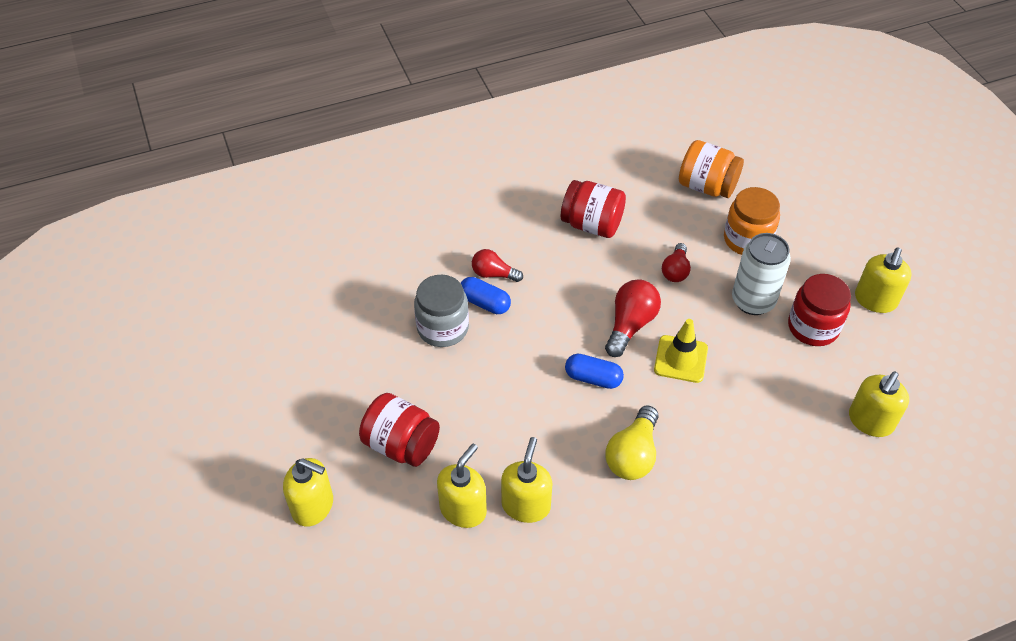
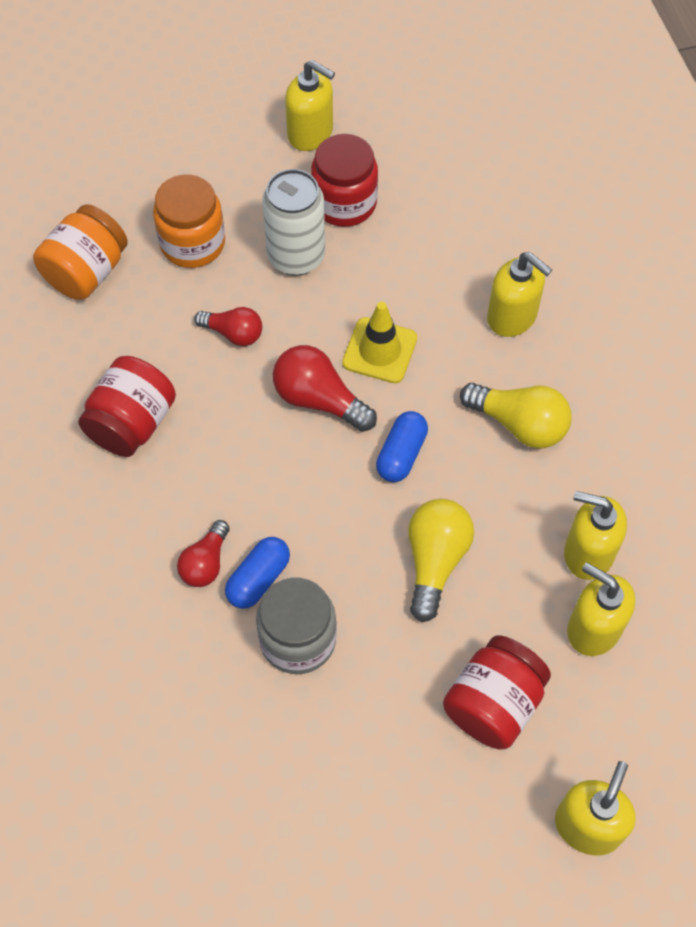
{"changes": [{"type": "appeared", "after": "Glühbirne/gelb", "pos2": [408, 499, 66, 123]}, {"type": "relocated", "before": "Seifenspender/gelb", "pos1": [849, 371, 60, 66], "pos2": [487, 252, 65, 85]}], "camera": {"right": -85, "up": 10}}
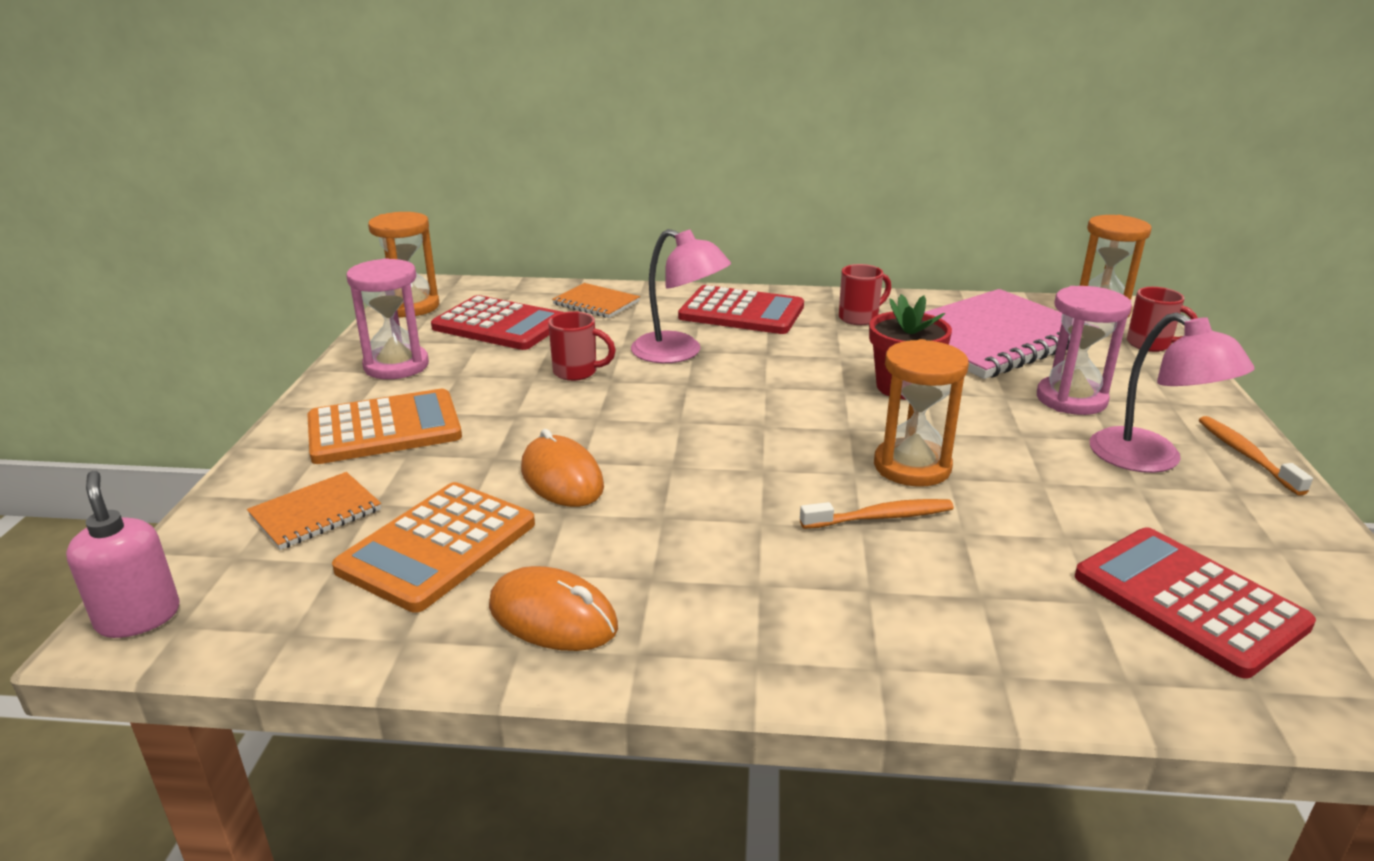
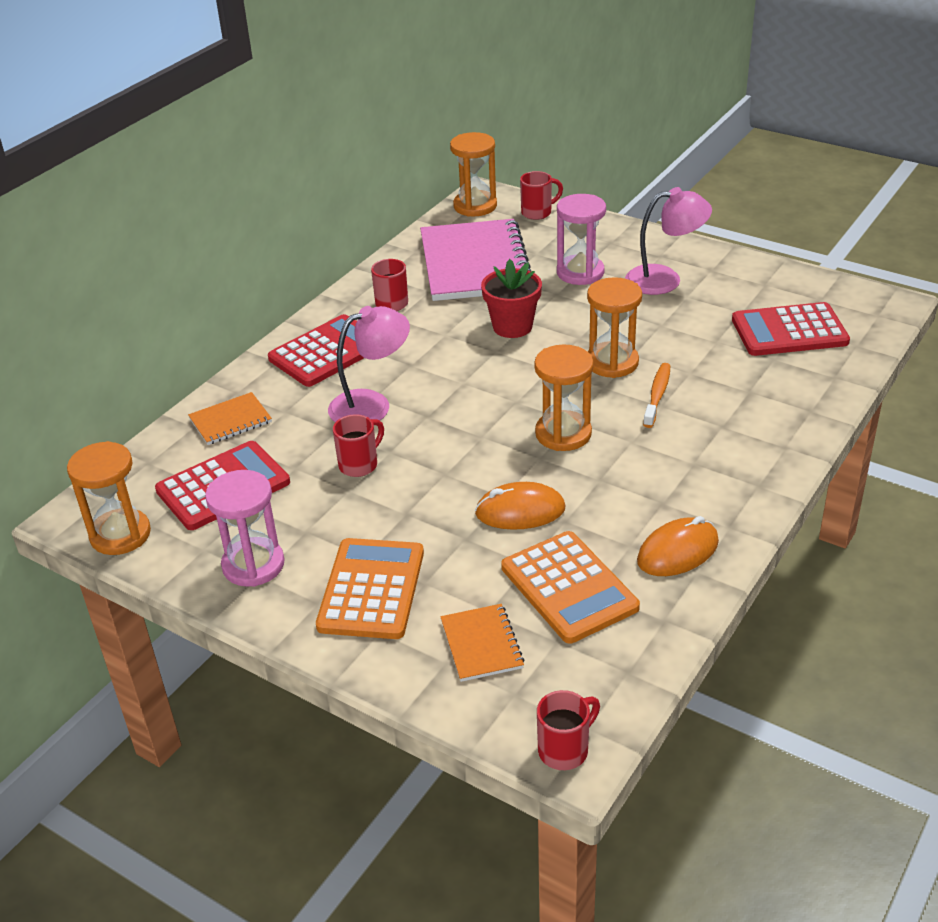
{"changes": [{"type": "missing", "before": "Zahnbürste/orange", "pos1": [1199, 416, 114, 80]}, {"type": "appeared", "after": "Sanduhr/orange", "pos2": [534, 344, 59, 107]}, {"type": "exchanged", "before": "Seifenspender/rosa", "after": "Tasse/rot", "pos1": [66, 471, 114, 167], "pos2": [537, 690, 63, 80]}], "camera": {"right": -60, "up": 10}}
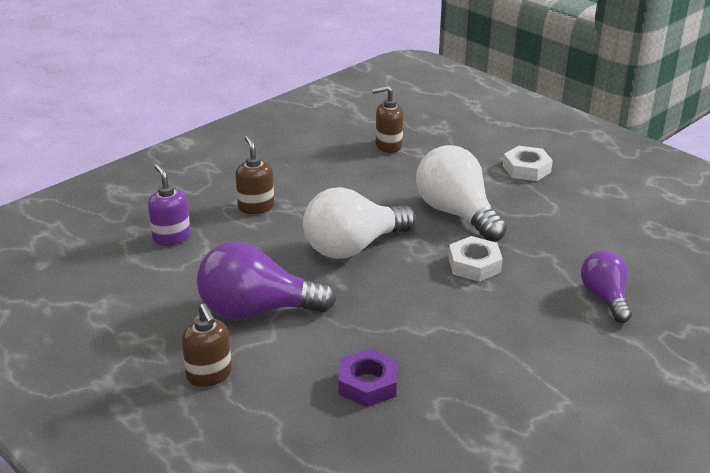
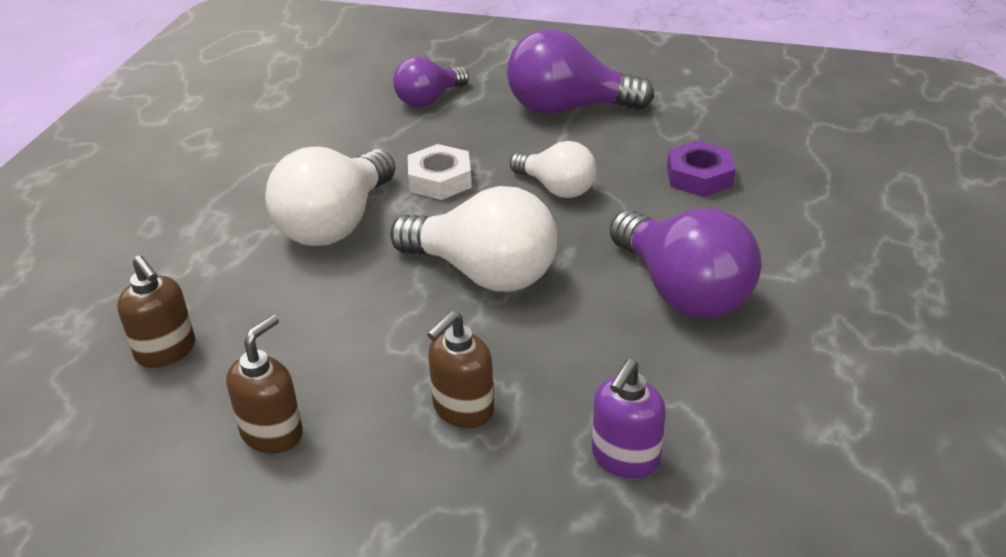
{"changes": [{"type": "missing", "before": "Sechskantmutter/weiß", "pos1": [503, 146, 50, 35]}, {"type": "appeared", "after": "Glühbirne/lila", "pos2": [507, 29, 147, 85]}, {"type": "appeared", "after": "Glühbirne/weiß", "pos2": [510, 141, 87, 57]}, {"type": "relocated", "before": "Seifenspender/braun", "pos1": [182, 303, 50, 84], "pos2": [226, 315, 77, 138]}], "camera": {"right": -120, "up": 5}}
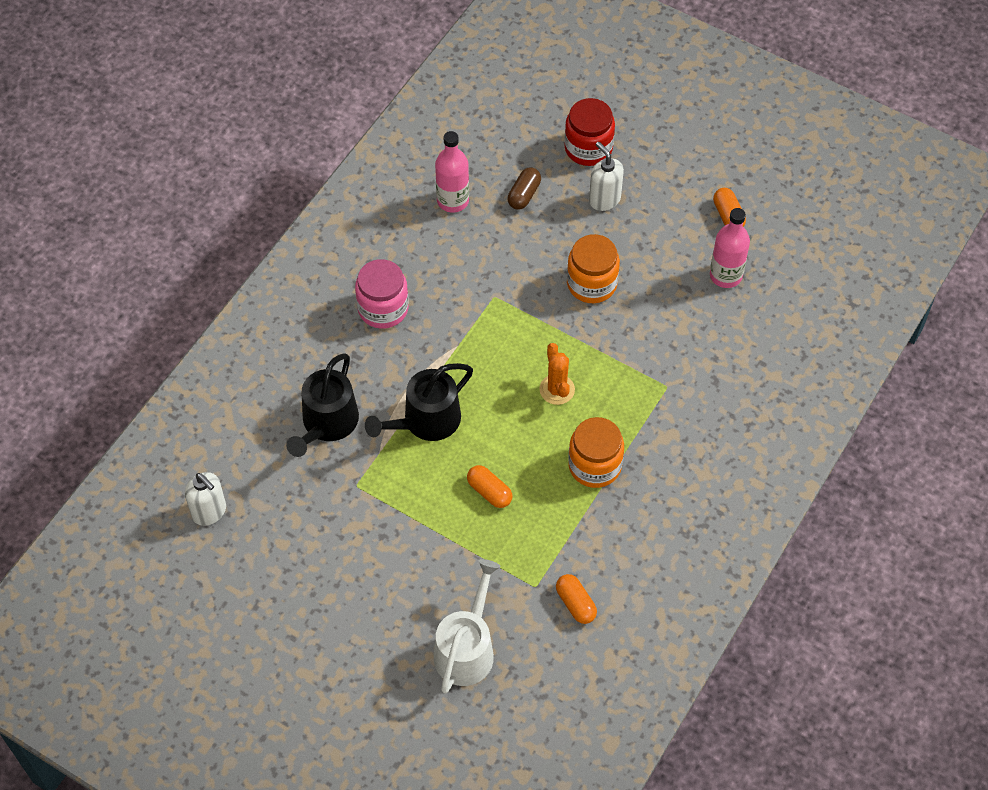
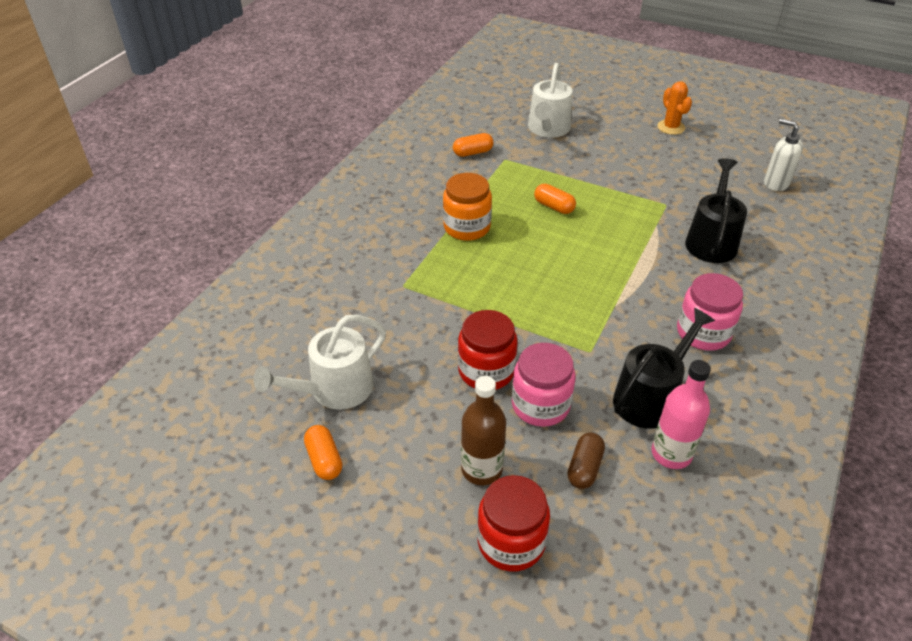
{"changes": [{"type": "appeared", "after": "Einmachglas/rosa", "pos2": [512, 343, 64, 84]}, {"type": "relocated", "before": "Gießkanne/schwarz", "pos1": [365, 363, 108, 78], "pos2": [613, 308, 102, 121]}, {"type": "relocated", "before": "Kaktus/orange", "pos1": [539, 343, 36, 62], "pos2": [657, 81, 35, 54]}, {"type": "exchanged", "before": "Seifenspender/weiß", "after": "Flasche/braun", "pos1": [589, 142, 35, 69], "pos2": [461, 376, 45, 109]}, {"type": "exchanged", "before": "Flasche/rosa", "after": "Gießkanne/weiß", "pos1": [710, 208, 40, 80], "pos2": [254, 315, 132, 95]}, {"type": "colour", "before": "Einmachglas/orange", "after": "Einmachglas/rot", "pos1": [567, 234, 53, 69], "pos2": [458, 310, 60, 80]}, {"type": "spun", "before": "Kapsel/orange", "pos1": [556, 574, 41, 50], "pos2": [453, 133, 41, 24], "turn": -75}], "camera": {"right": 175, "up": -15}}
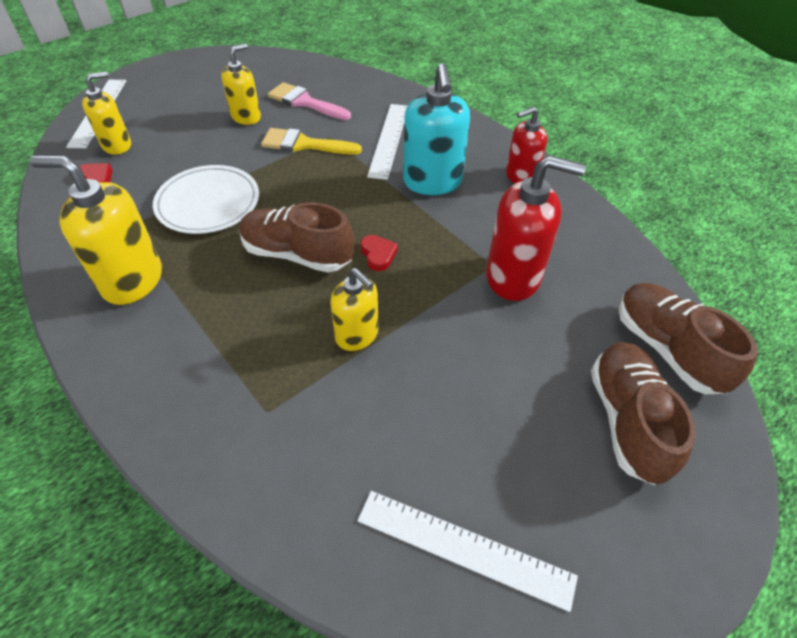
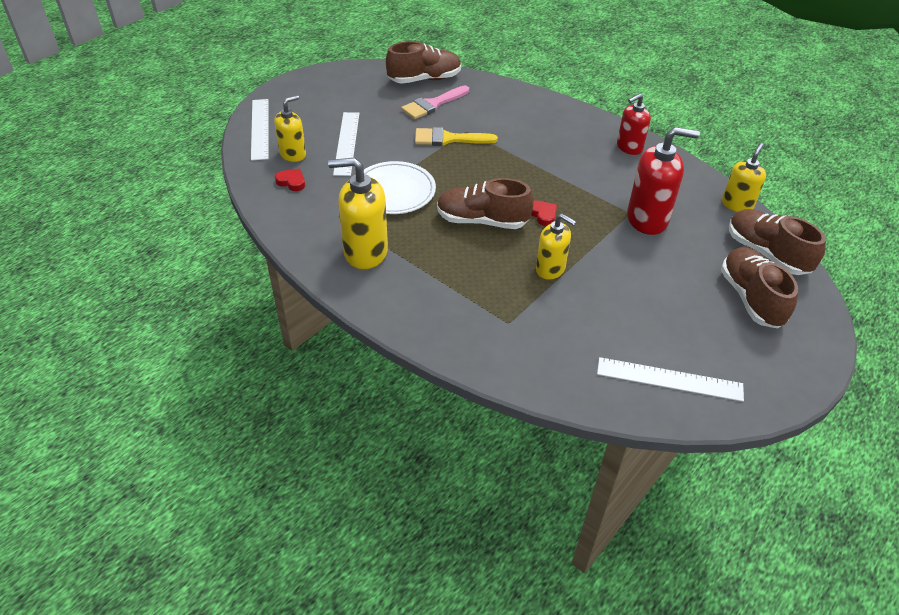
{"changes": [{"type": "missing", "before": "Seifenspender/türkis", "pos1": [403, 63, 67, 132]}, {"type": "appeared", "after": "Schuh/braun", "pos2": [386, 41, 75, 43]}, {"type": "relocated", "before": "Seifenspender/gelb", "pos1": [221, 44, 40, 81], "pos2": [722, 143, 44, 69]}, {"type": "relocated", "before": "Lineal/weiß", "pos1": [367, 104, 40, 76], "pos2": [333, 112, 27, 64]}, {"type": "spun", "before": "Pinsel/rosa", "pos1": [268, 82, 83, 38], "pos2": [401, 85, 68, 34], "turn": -60}], "camera": {"right": -10, "up": -5}}
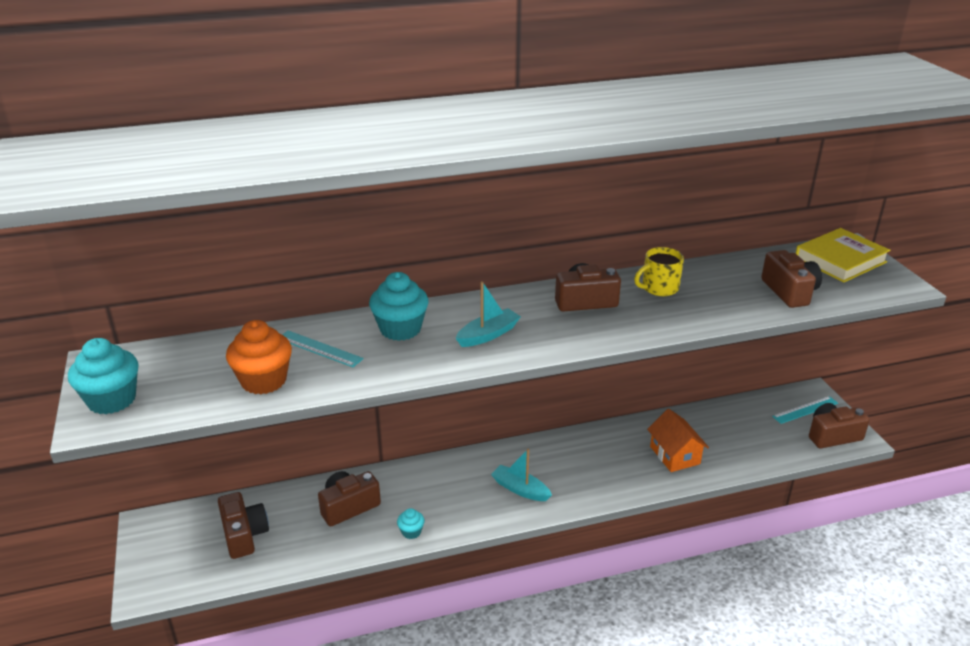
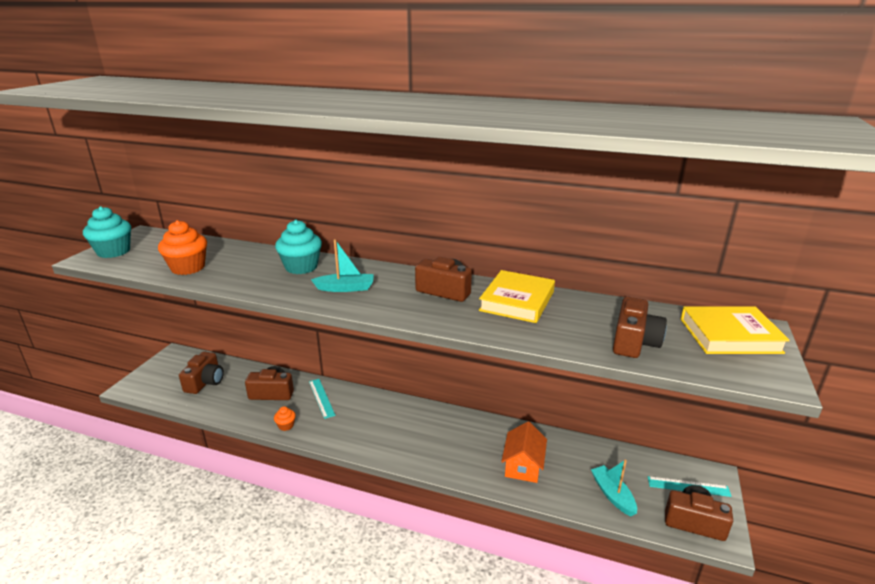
{"changes": [{"type": "relocated", "before": "Lineal/türkis", "pos1": [282, 330, 81, 37], "pos2": [309, 379, 26, 40]}, {"type": "relocated", "before": "Boot/türkis", "pos1": [491, 449, 61, 52], "pos2": [591, 460, 46, 56]}, {"type": "exchanged", "before": "Tasse/gelb", "after": "Buch/gelb", "pos1": [634, 247, 50, 49], "pos2": [479, 270, 76, 53]}, {"type": "colour", "before": "Muffin/türkis", "after": "Muffin/orange", "pos1": [397, 508, 28, 31], "pos2": [274, 406, 22, 25]}], "camera": {"right": 35, "up": -5}}
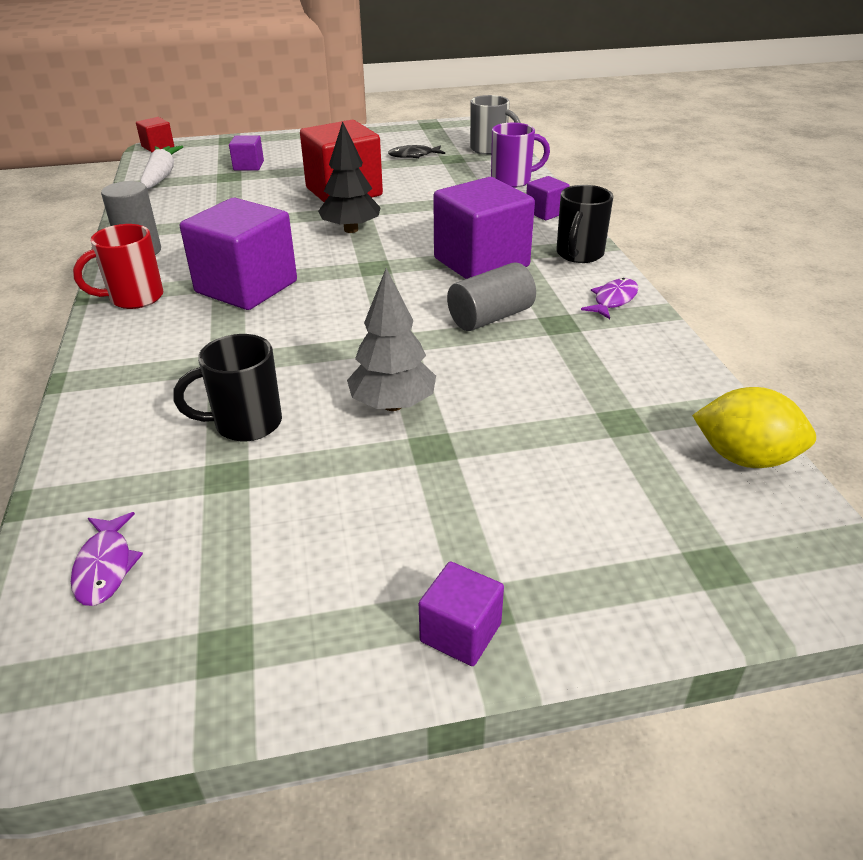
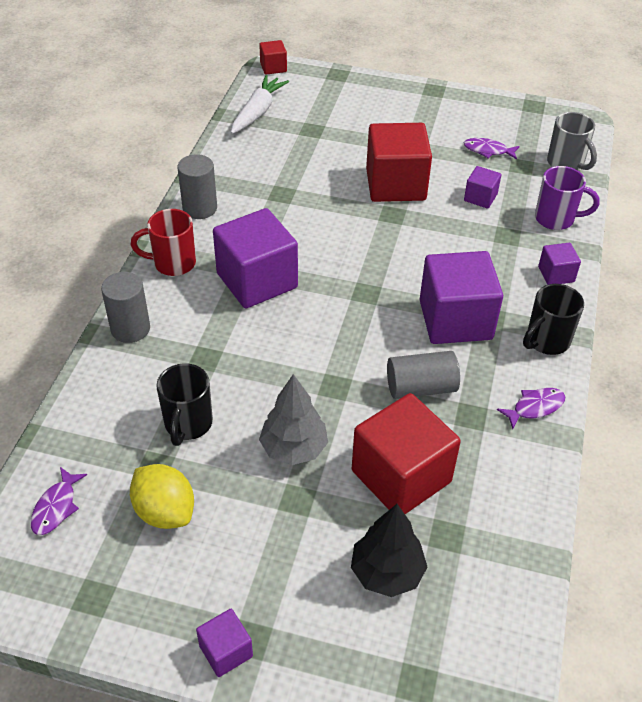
{"changes": [{"type": "appeared", "after": "Vollzylinder/grau", "pos2": [101, 272, 49, 71]}, {"type": "appeared", "after": "Kubus/rot", "pos2": [352, 393, 109, 121]}, {"type": "relocated", "before": "Kubus/lila", "pos1": [229, 135, 35, 36], "pos2": [464, 166, 37, 43]}, {"type": "relocated", "before": "Baum/schwarz", "pos1": [318, 121, 63, 112], "pos2": [351, 504, 76, 93]}, {"type": "relocated", "before": "Zitrone/gelb", "pos1": [692, 387, 124, 81], "pos2": [130, 464, 64, 65]}, {"type": "colour", "before": "Fisch/schwarz", "after": "Fisch/lila", "pos1": [388, 145, 57, 13], "pos2": [464, 138, 56, 22]}, {"type": "spun", "before": "Tasse/schwarz", "pos1": [173, 334, 109, 107], "pos2": [156, 363, 57, 83], "turn": -90}], "camera": {"right": 25, "up": 10}}
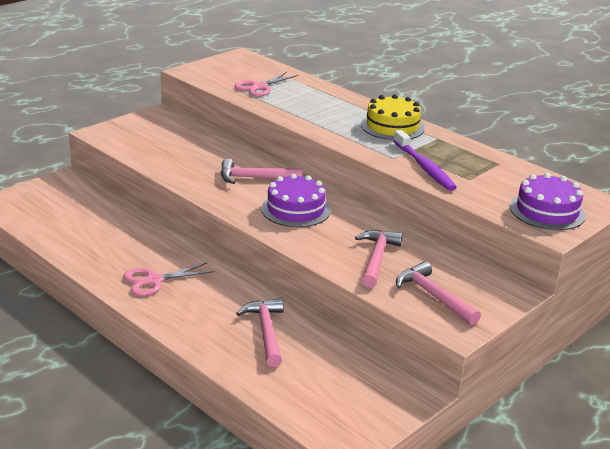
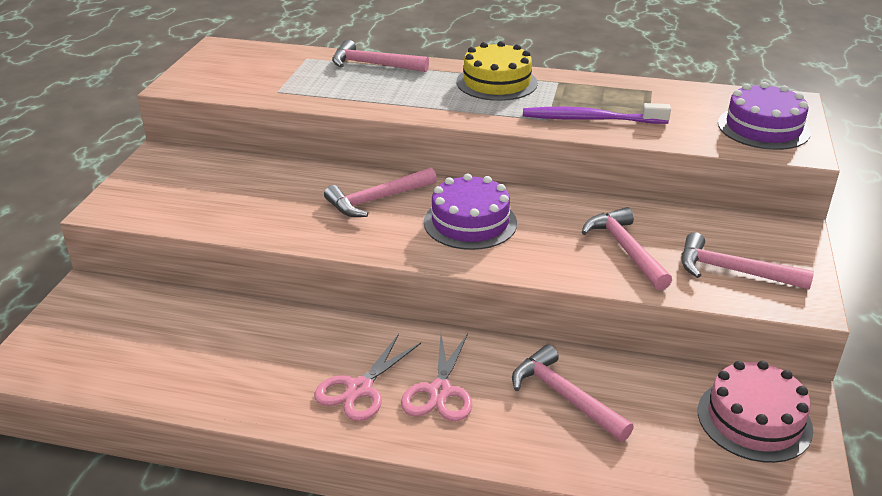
{"changes": [{"type": "appeared", "after": "Hammer/rosa", "pos2": [332, 40, 97, 32]}, {"type": "appeared", "after": "Kuchen/rosa", "pos2": [698, 361, 115, 102]}, {"type": "relocated", "before": "Schere/rosa", "pos1": [234, 72, 65, 25], "pos2": [401, 333, 71, 88]}, {"type": "spun", "before": "Zahnbürste/lila", "pos1": [393, 130, 64, 61], "pos2": [523, 103, 148, 21], "turn": 150}], "camera": {"right": -30, "up": 5}}
